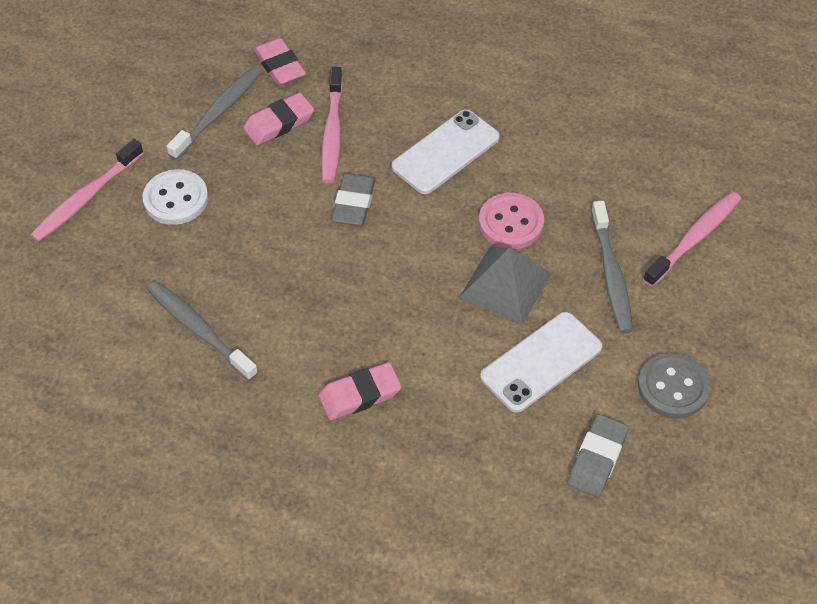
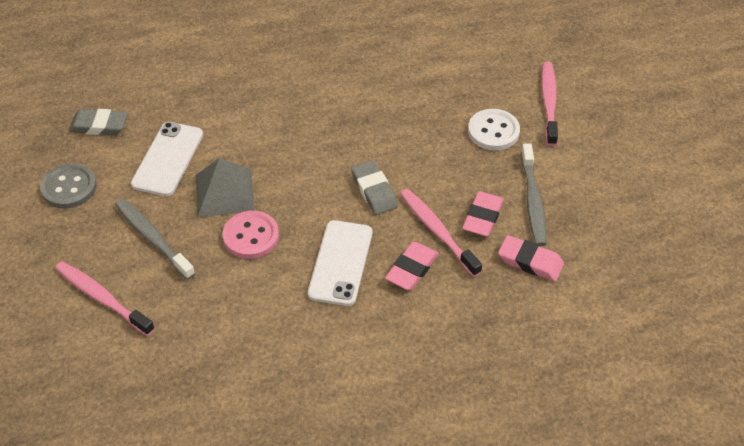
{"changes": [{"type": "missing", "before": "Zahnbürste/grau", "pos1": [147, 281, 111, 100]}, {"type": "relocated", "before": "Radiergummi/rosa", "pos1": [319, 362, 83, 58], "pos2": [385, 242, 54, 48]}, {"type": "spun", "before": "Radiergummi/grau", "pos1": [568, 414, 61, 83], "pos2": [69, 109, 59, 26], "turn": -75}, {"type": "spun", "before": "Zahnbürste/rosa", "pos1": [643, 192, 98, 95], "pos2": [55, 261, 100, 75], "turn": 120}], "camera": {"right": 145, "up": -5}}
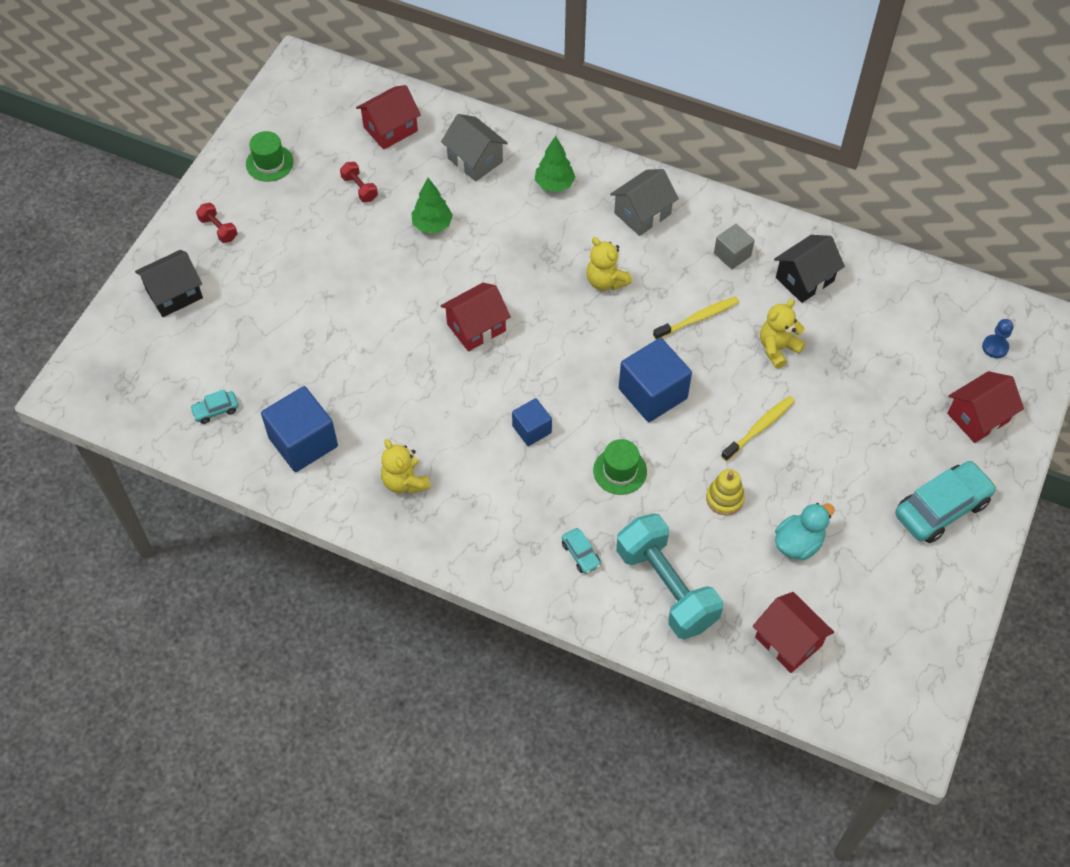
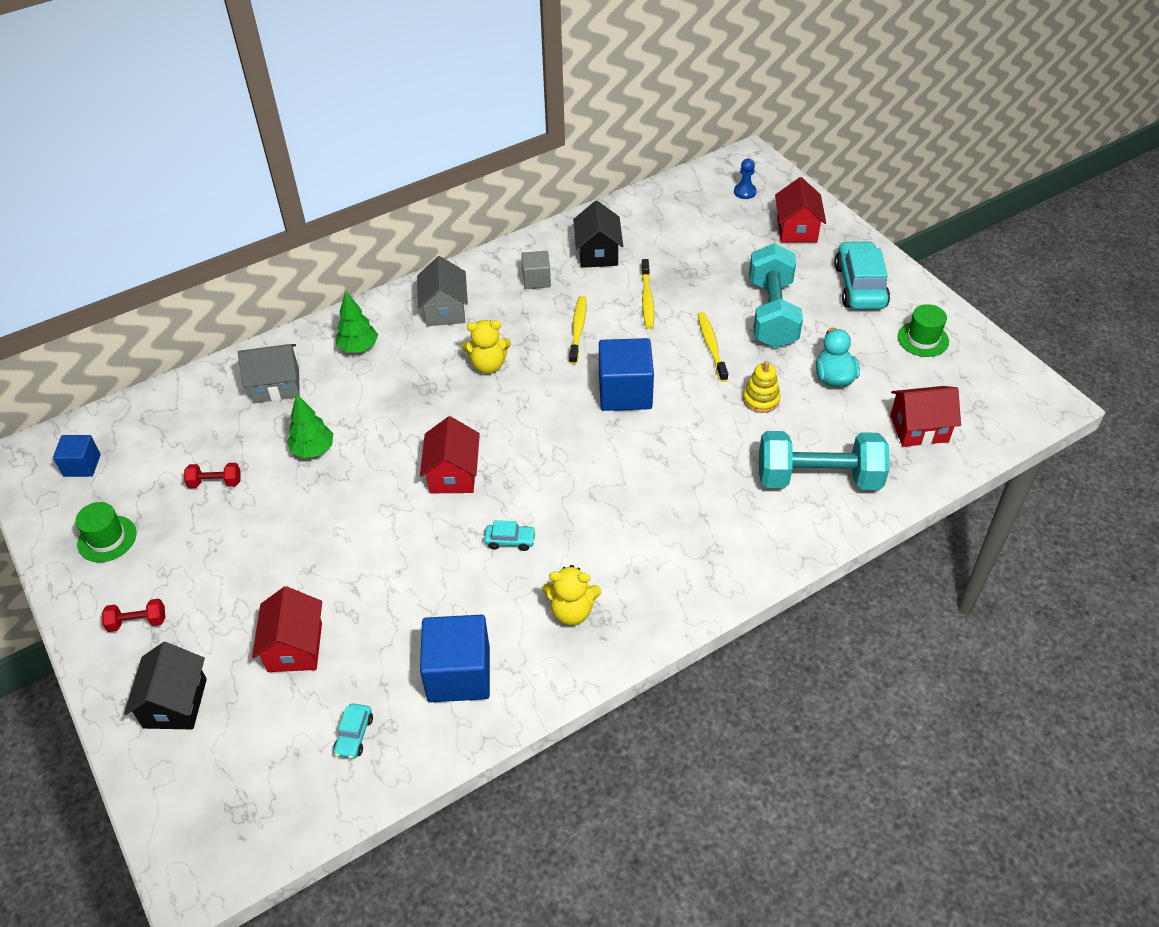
{"changes": [{"type": "appeared", "after": "Hantel/türkis", "pos2": [749, 243, 54, 105]}, {"type": "relocated", "before": "Haus/rot", "pos1": [356, 85, 65, 65], "pos2": [252, 586, 70, 86]}, {"type": "relocated", "before": "Kubus/blau", "pos1": [512, 398, 40, 48], "pos2": [53, 435, 48, 42]}, {"type": "relocated", "before": "Auto/türkis", "pos1": [562, 528, 39, 46], "pos2": [484, 520, 52, 31]}, {"type": "relocated", "before": "Hut/grün", "pos1": [593, 439, 54, 56], "pos2": [898, 304, 51, 53]}, {"type": "exchanged", "before": "Teddybär/gelb", "after": "Zahnbürste/gelb", "pos1": [760, 299, 46, 70], "pos2": [641, 259, 13, 70]}], "camera": {"right": -55, "up": -10}}
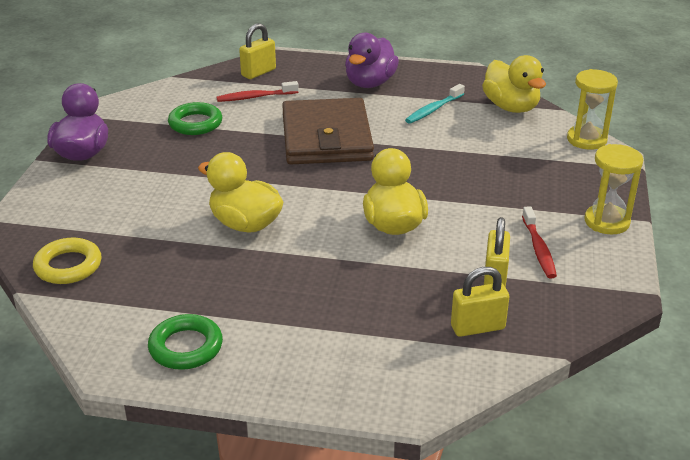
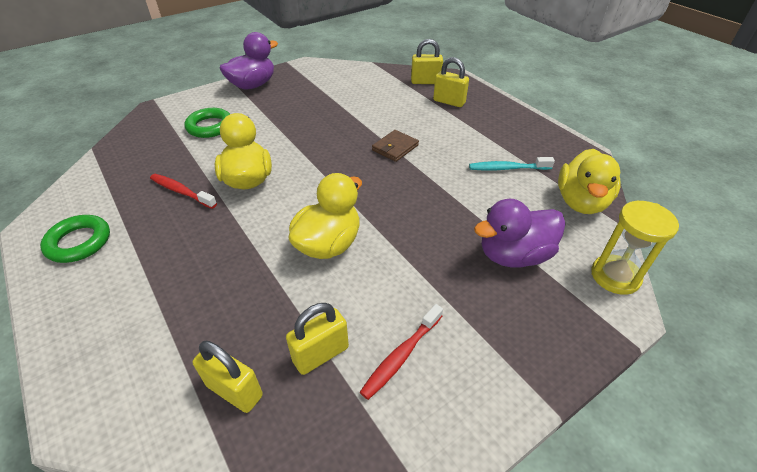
{"changes": [{"type": "missing", "before": "Ring/gelb", "pos1": [33, 238, 68, 46]}, {"type": "missing", "before": "Sanduhr/gelb", "pos1": [584, 144, 59, 91]}, {"type": "appeared", "after": "Vorhängeschloss/gelb", "pos2": [433, 57, 36, 50]}, {"type": "relocated", "before": "Ring/grün", "pos1": [168, 102, 54, 33], "pos2": [184, 108, 46, 30]}, {"type": "relocated", "before": "Zahnbürste/rot", "pos1": [217, 81, 82, 21], "pos2": [150, 174, 67, 35]}, {"type": "relocated", "before": "Ente/lila", "pos1": [345, 33, 54, 55], "pos2": [474, 199, 92, 69]}, {"type": "size", "before": "Geldbörse/braun", "pos1": [282, 98, 92, 66], "pos2": [372, 130, 47, 32], "scale": 0.42}], "camera": {"right": 45, "up": 10}}
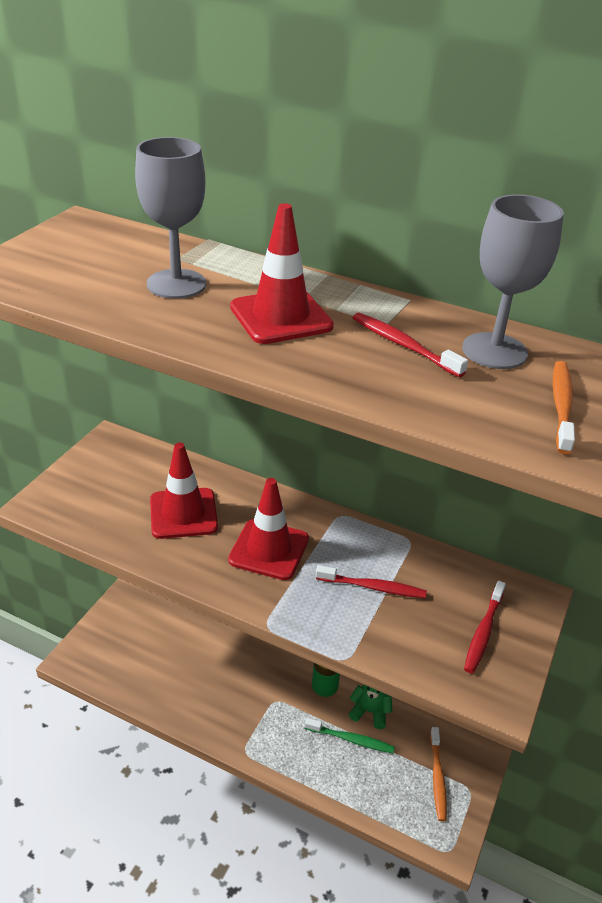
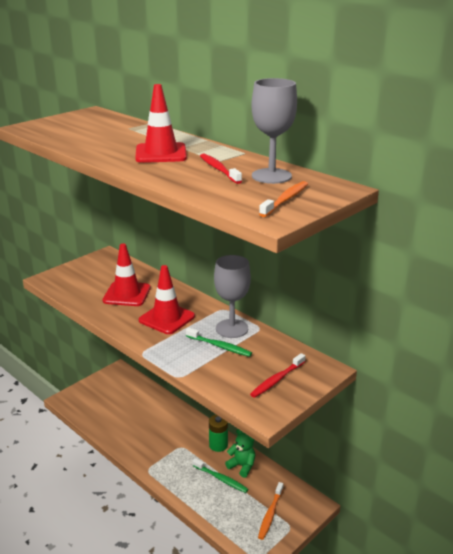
{"changes": [{"type": "relocated", "before": "Kelch/grau", "pos1": [135, 137, 71, 162], "pos2": [214, 255, 37, 83]}, {"type": "colour", "before": "Zahnbürste/rot", "after": "Zahnbürste/grün", "pos1": [316, 565, 111, 33], "pos2": [186, 327, 66, 30]}], "camera": {"right": 20, "up": -10}}
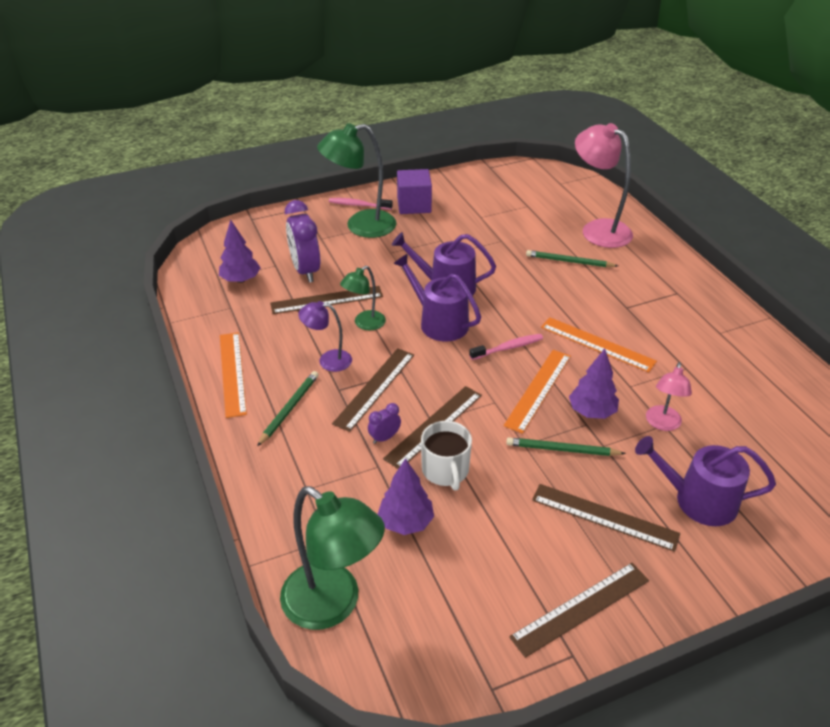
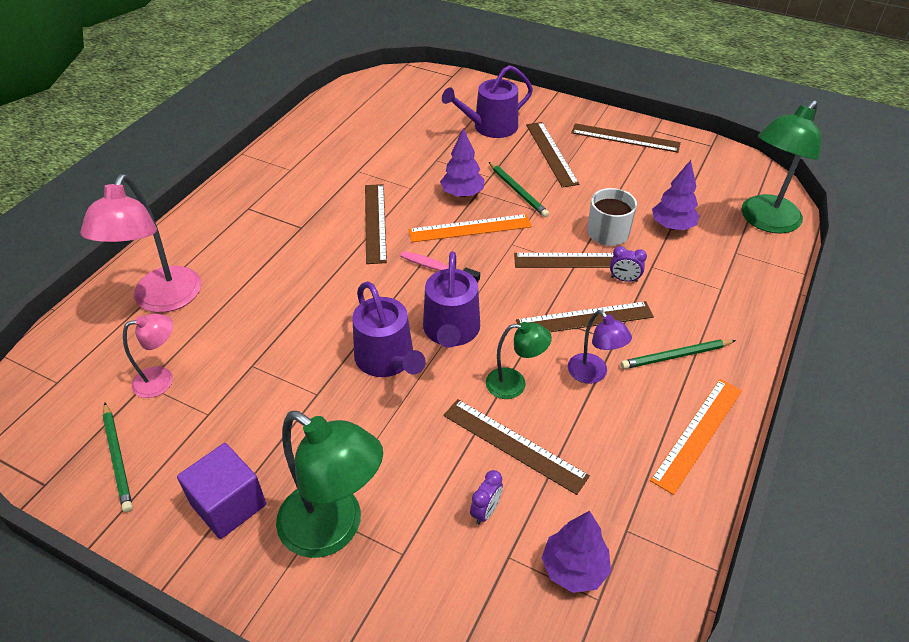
{"changes": [{"type": "missing", "before": "Zahnbürste/rosa", "pos1": [329, 198, 64, 12]}, {"type": "relocated", "before": "Bleistift/grün", "pos1": [526, 250, 92, 17], "pos2": [103, 403, 30, 109]}, {"type": "relocated", "before": "Lampe/rosa", "pos1": [646, 362, 46, 69], "pos2": [123, 313, 50, 85]}, {"type": "colour", "before": "Lineal/orange", "after": "Lineal/braun", "pos1": [541, 317, 116, 55], "pos2": [365, 184, 22, 80]}, {"type": "spun", "before": "Lampe/grün", "pos1": [280, 486, 105, 144], "pos2": [741, 100, 80, 134], "turn": -135}, {"type": "spun", "before": "Gießkanne/lila", "pos1": [635, 436, 141, 90], "pos2": [442, 65, 91, 73], "turn": 90}, {"type": "size", "before": "Wecker/lila", "pos1": [285, 200, 35, 83], "pos2": [470, 470, 33, 54], "scale": 0.47}], "camera": {"right": -130, "up": 5}}
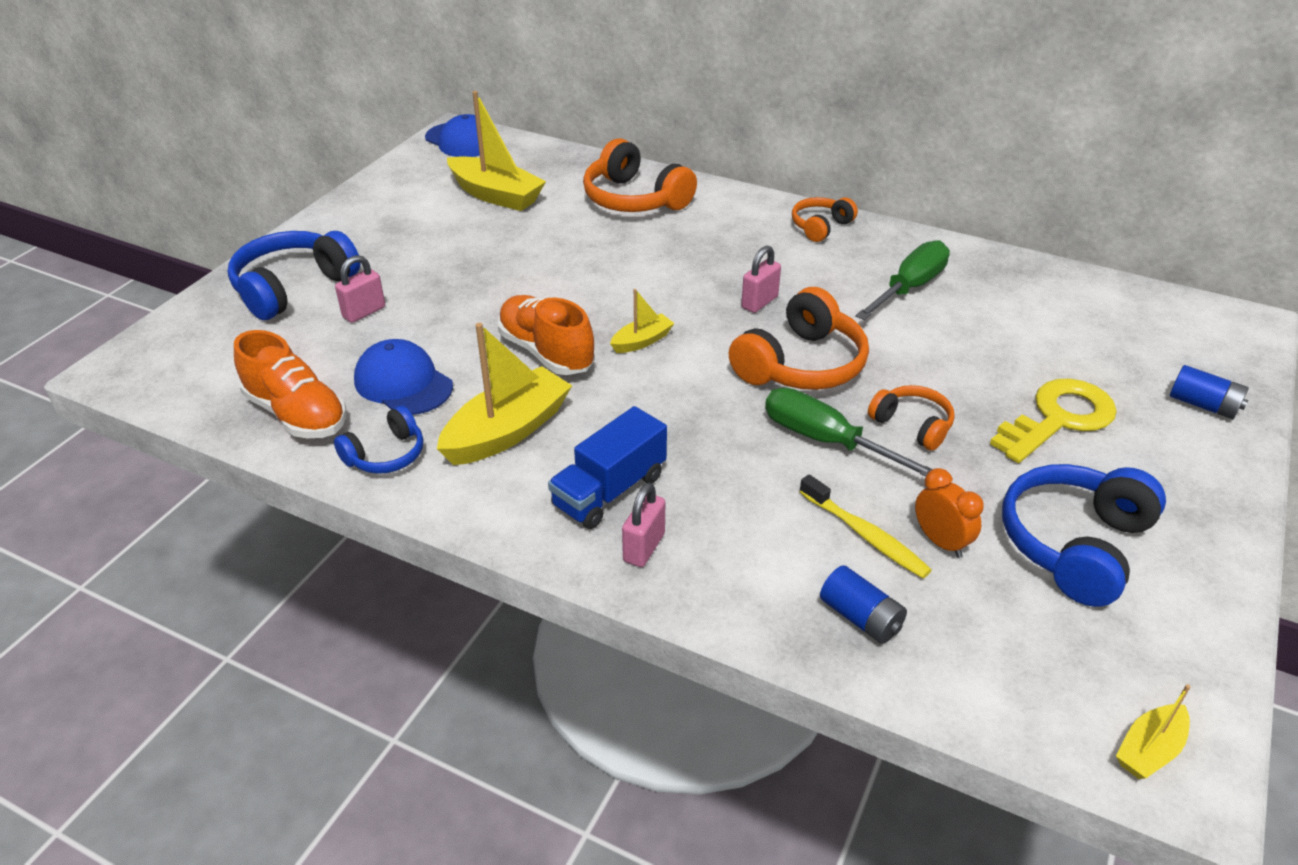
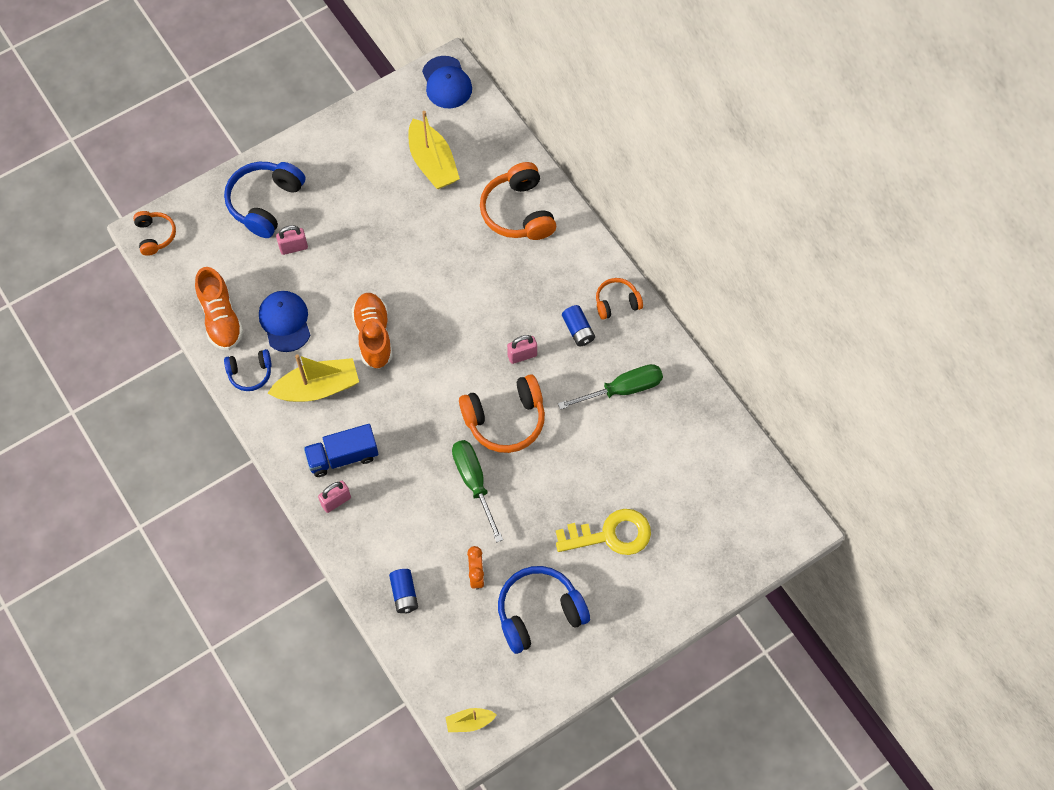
{"changes": [{"type": "missing", "before": "Boot/gelb", "pos1": [610, 289, 65, 64]}, {"type": "missing", "before": "Zahnbürste/gelb", "pos1": [799, 474, 133, 104]}, {"type": "relocated", "before": "Kopfhörer/orange", "pos1": [868, 385, 87, 66], "pos2": [133, 211, 43, 45]}, {"type": "relocated", "before": "Batterie/blau", "pos1": [1170, 365, 79, 54], "pos2": [562, 305, 33, 41]}, {"type": "spun", "before": "Kopfhörer/blau", "pos1": [228, 231, 133, 89], "pos2": [224, 162, 81, 76], "turn": -45}], "camera": {"right": 30, "up": 25}}
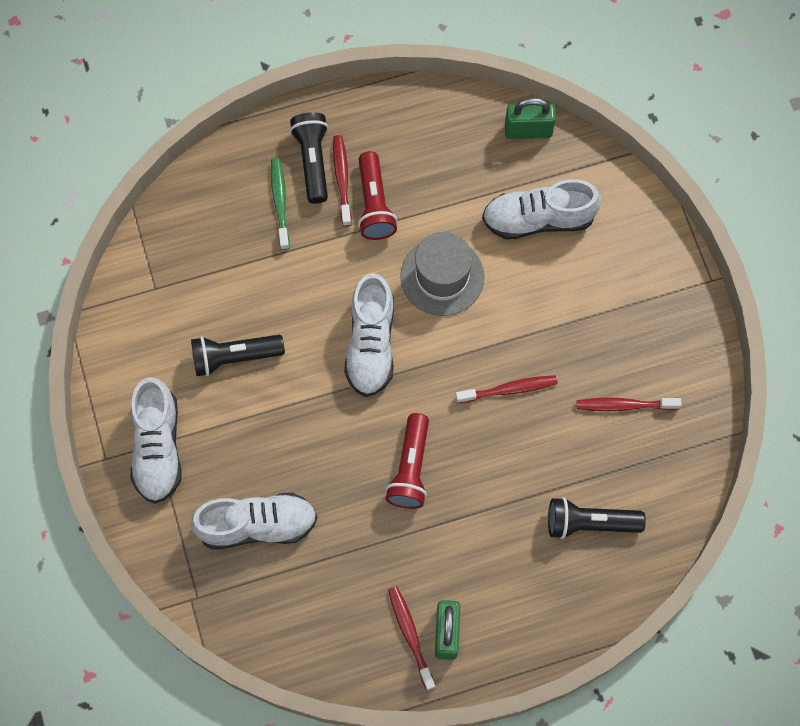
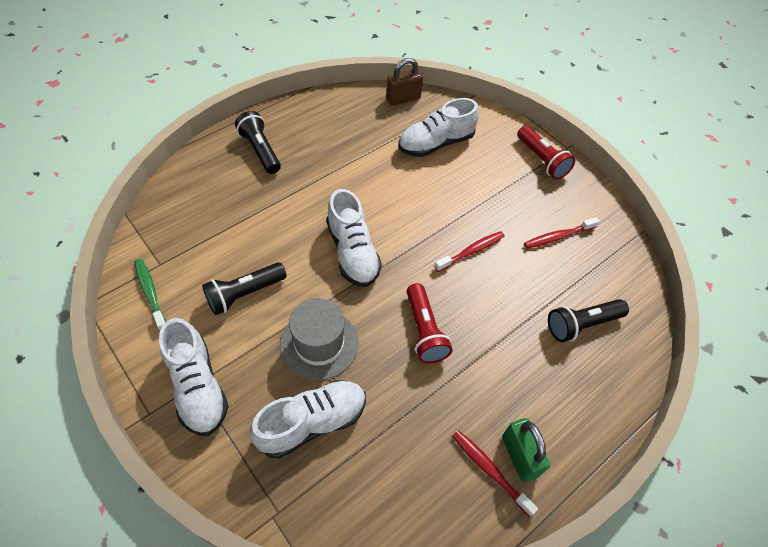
{"changes": [{"type": "missing", "before": "Zahnbürste/rot", "pos1": [333, 135, 19, 92]}, {"type": "relocated", "before": "Zahnbürste/grün", "pos1": [271, 158, 18, 92], "pos2": [135, 259, 31, 72]}, {"type": "relocated", "before": "Taschenlampe/rot", "pos1": [358, 151, 39, 89], "pos2": [517, 126, 58, 54]}, {"type": "relocated", "before": "Hut/grau", "pos1": [400, 232, 85, 84], "pos2": [280, 298, 78, 82]}, {"type": "colour", "before": "Vorhängeschloss/grün", "after": "Vorhängeschloss/braun", "pos1": [505, 97, 51, 42], "pos2": [386, 58, 37, 48]}], "camera": {"right": -25, "up": -15}}
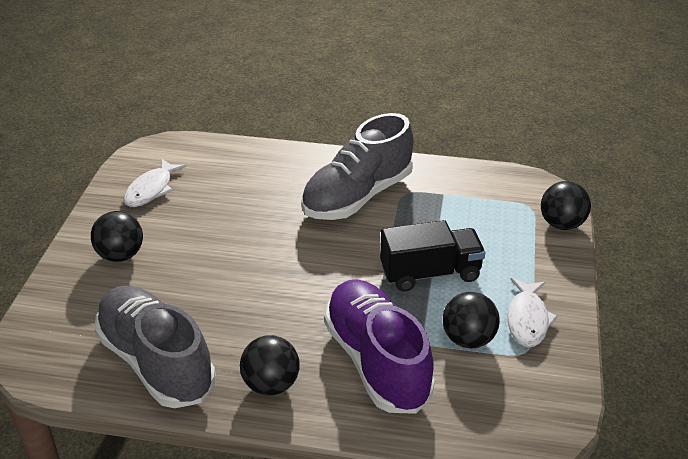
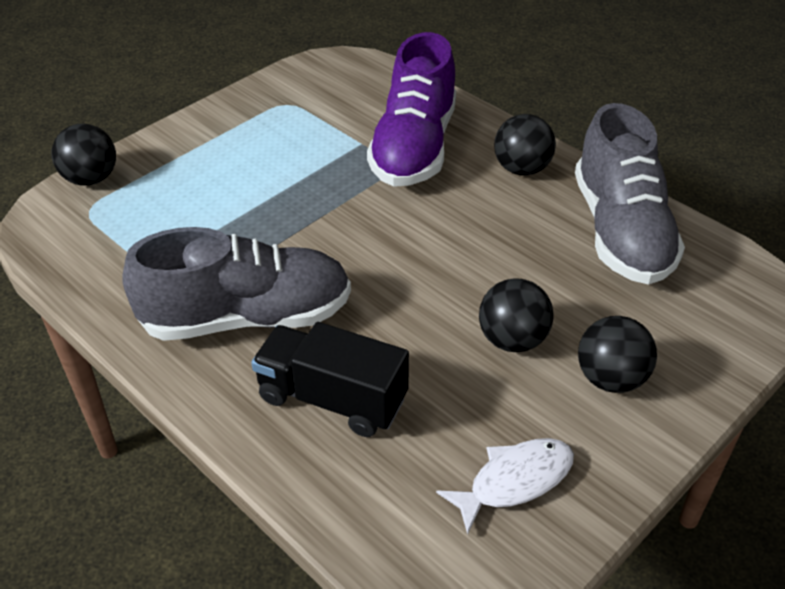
{"changes": [{"type": "missing", "before": "Fisch/weiß", "pos1": [507, 278, 51, 69]}, {"type": "relocated", "before": "Lastwagen/schwarz", "pos1": [380, 220, 105, 71], "pos2": [251, 322, 158, 115]}, {"type": "relocated", "before": "Ball/schwarz", "pos1": [443, 292, 57, 57], "pos2": [479, 278, 75, 74]}], "camera": {"right": -145, "up": 5}}
